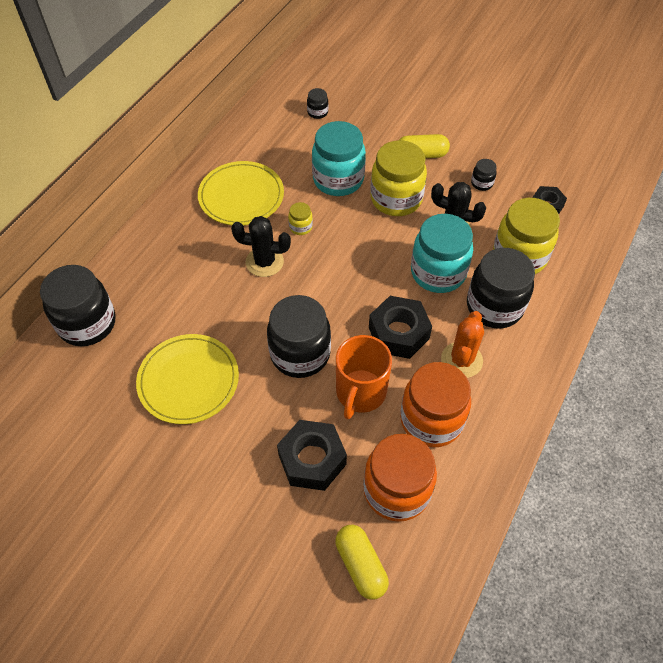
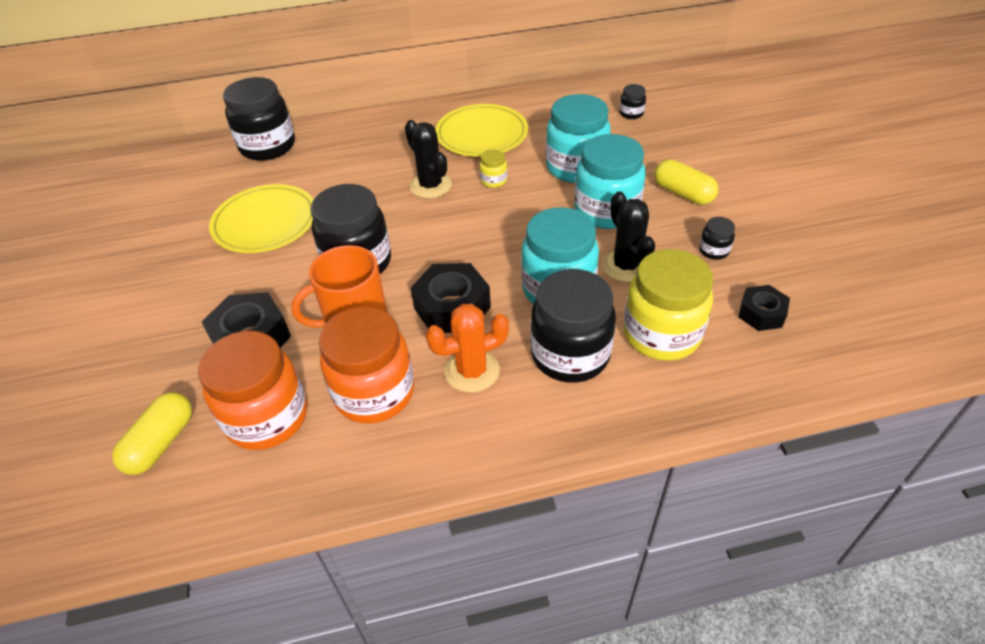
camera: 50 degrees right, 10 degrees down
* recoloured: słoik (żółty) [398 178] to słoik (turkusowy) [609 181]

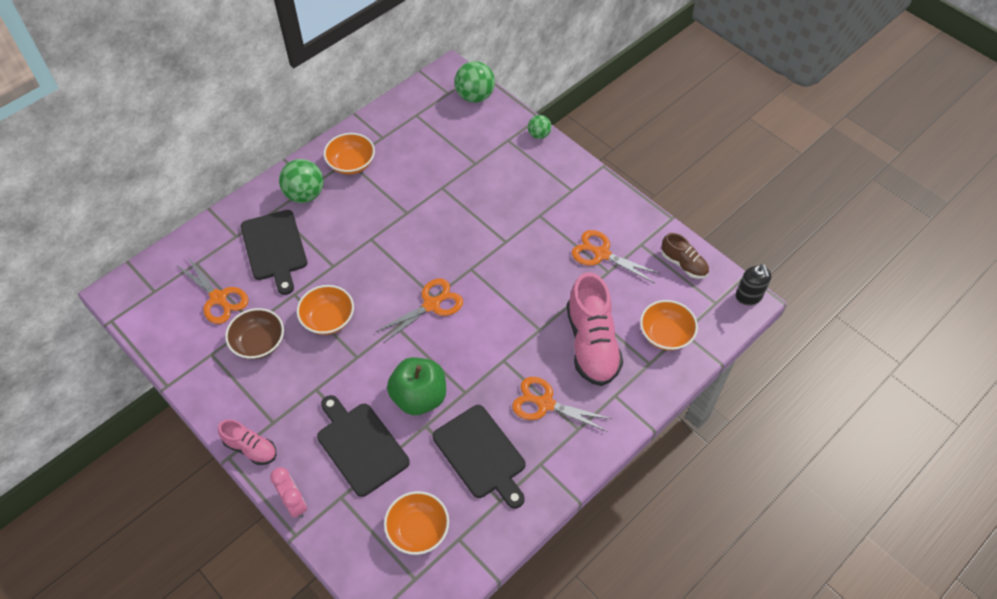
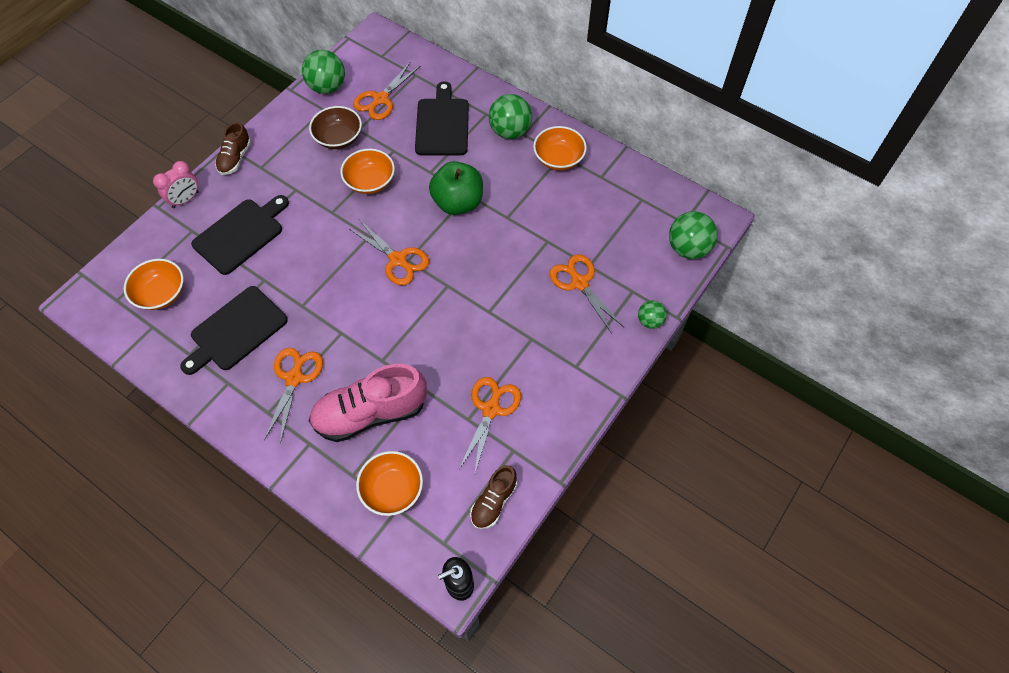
camera: 80 degrees right, 5 degrees up
* recoloured: but (różowy) [247 442] to but (brązowy) [233 148]
* turned: deska do krojenia (czarny) [274 252] = [442 118] 120 degrees clockwise
* moved: jabłko (zielony) [416 386] to [456 188]
* added: piłka (zielony) [323 72]
* added: nożyczki (pomarańczowy) [587 294]

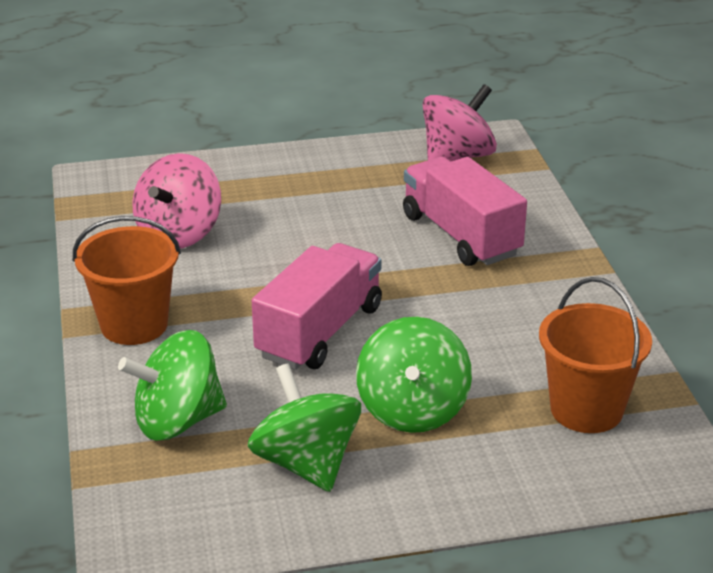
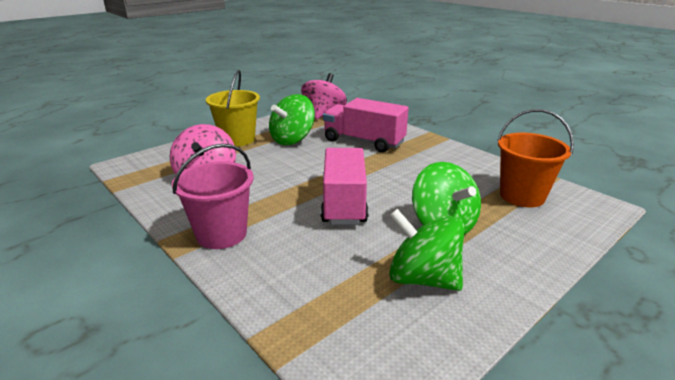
camera: 30 degrees left, 5 degrees down
* recoloured: wiadro (pomarańczowy) [127 280] to wiadro (różowy) [212 196]
* moved: bączek (zielony) [172 385] to [292 119]
* added: wiadro (żółty) [233 108]

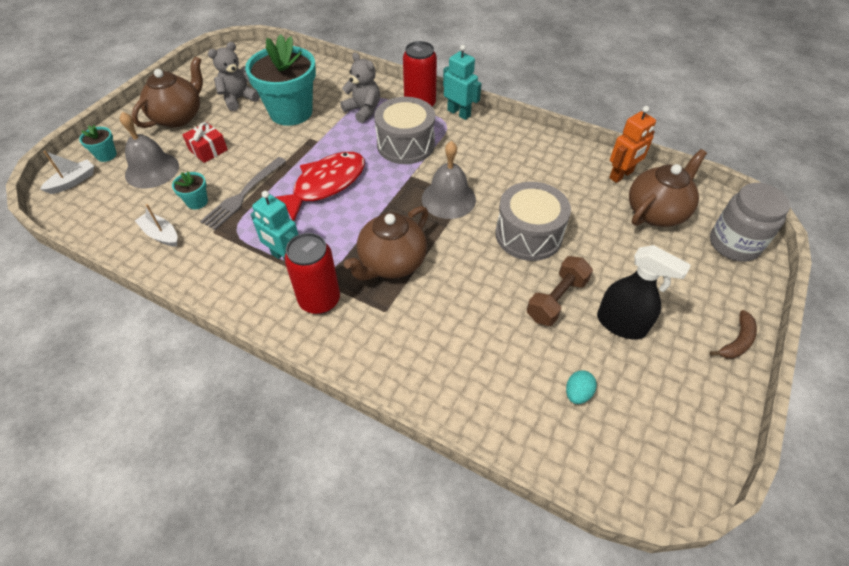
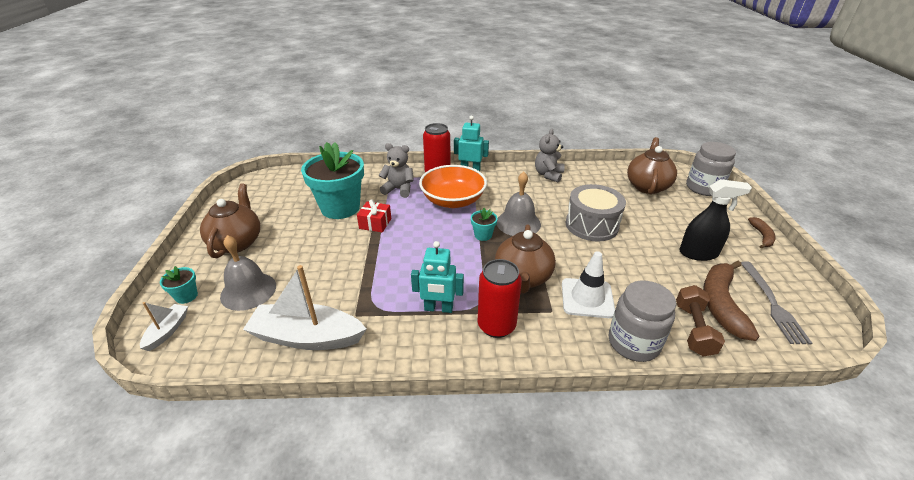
camera: 30 degrees left, 15 degrees down
* resized: łódka (biały) [156 225] = [304 307] x2.02
* moved: doniczka (turkusowy) [190 190] to [484 224]
* moved: prezent (czerwony) [205 142] to [374 216]
* moved: widelec (szary) [243 193] to [776 303]
* moved: miś (szary) [234 76] to [550 156]
* removed: ryba (czerwony) [320 186]
* replaced: bęben (szary) [404 130] to miska (pomarańczowy) [453 186]
* moved: hantel (brązowy) [560 291] to [700 321]
* replaced: jajko (turkusowy) [581 387] to banan (brązowy) [731 301]
* removed: robot (pomarańczowy) [632 144]
* added: pachołek (biały) [588 284]
* added: słoik (szary) [642 321]

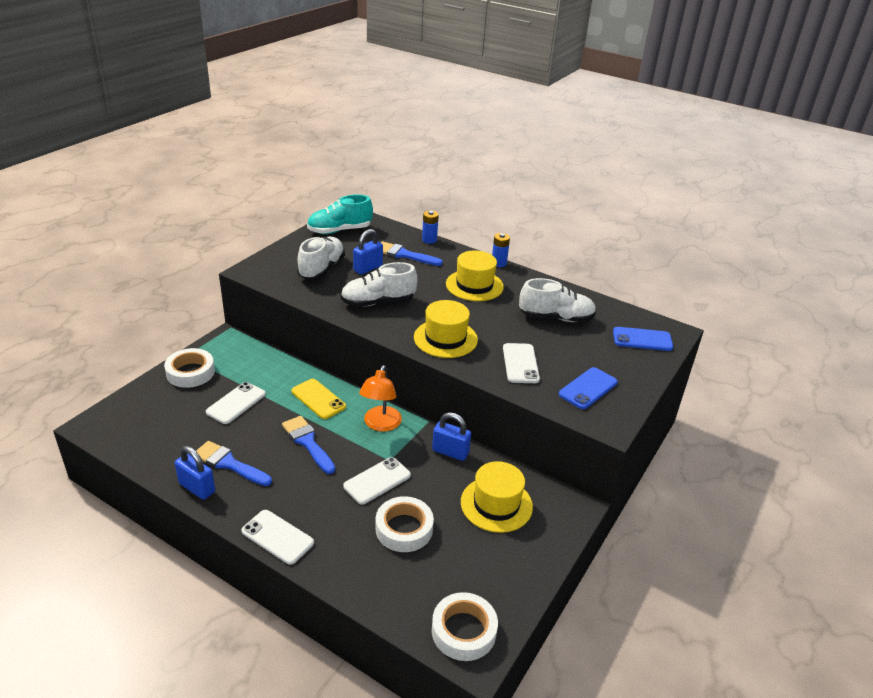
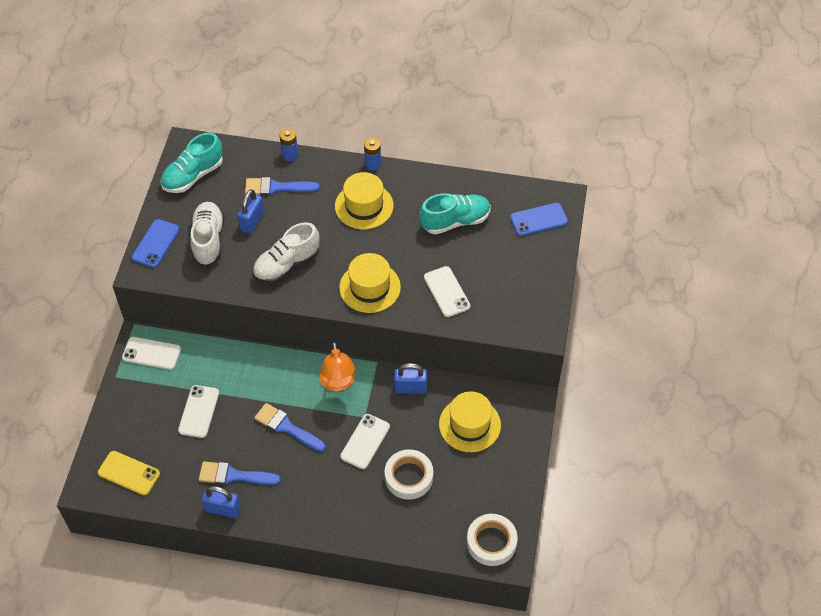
camera: 20 degrees left, 20 degrees up
* removed: taśma klejąca (biały) [189 368]
* moved: telefon (biały) [278 537] to [151 353]
* moved: telefon (żółty) [318 399] to [129 473]
* recoloured: but (biały) [557 300] to but (turkusowy) [454 214]
* moved: telefon (niebieski) [588 388] to [156 243]

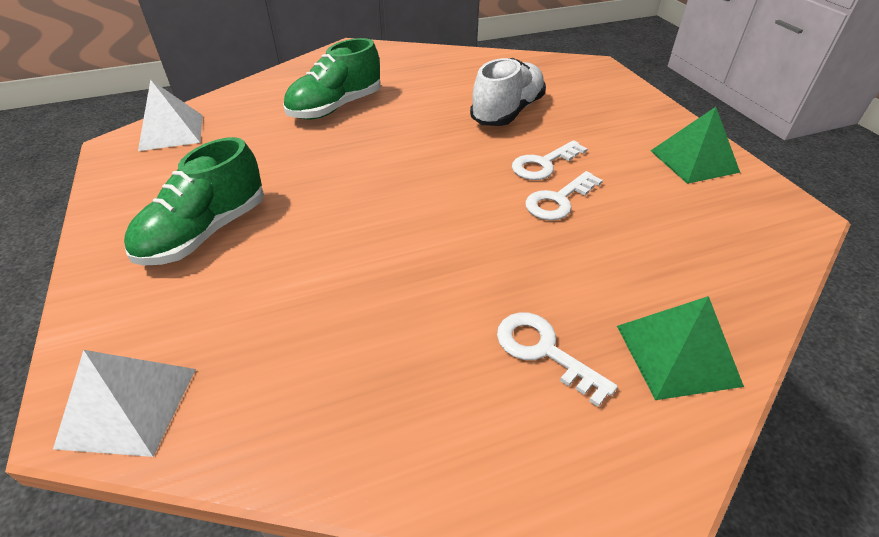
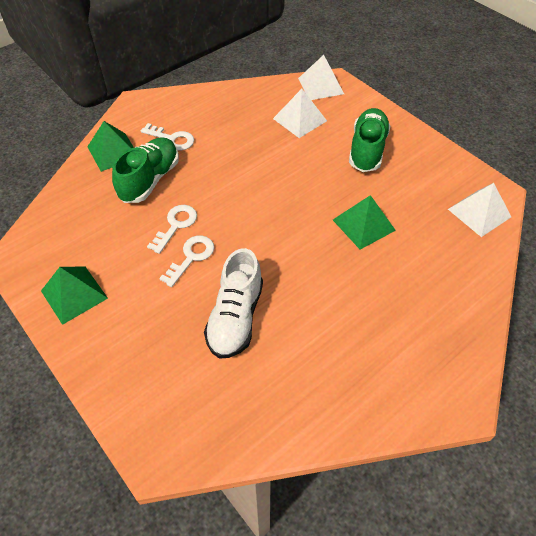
camera: 160 degrees right, 10 degrees up
* moved: but (zielony) [332 79] to [145 170]
* added: piramida (biały) [300 113]
* added: piramida (zielony) [364 222]

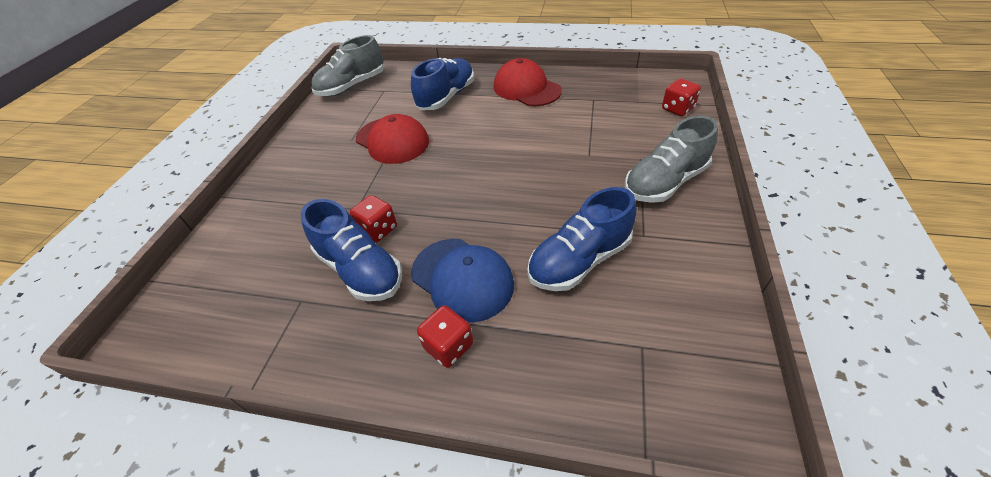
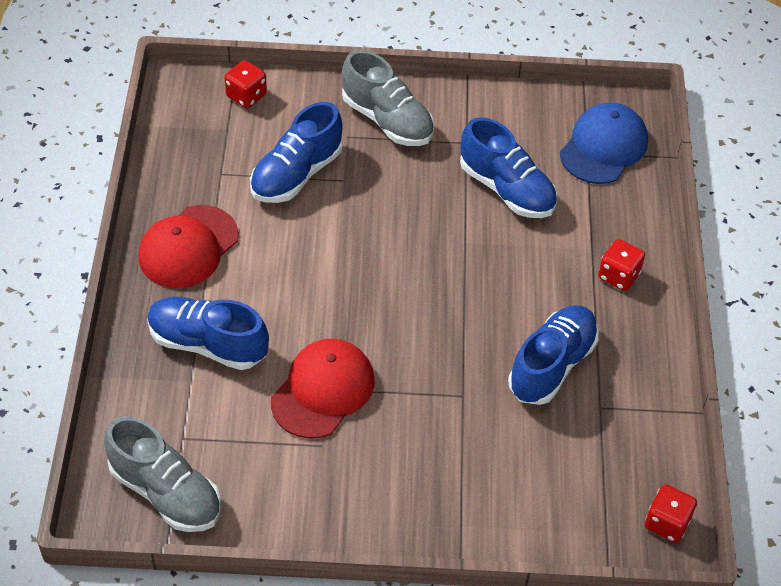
camera: 105 degrees left, 5 degrees up
* moved: kostka do gry (czerwony) [373 219] to [671 513]
* moved: czapka (niebieski) [462 281] to [604 143]
* added: but (niebieski) [296 152]

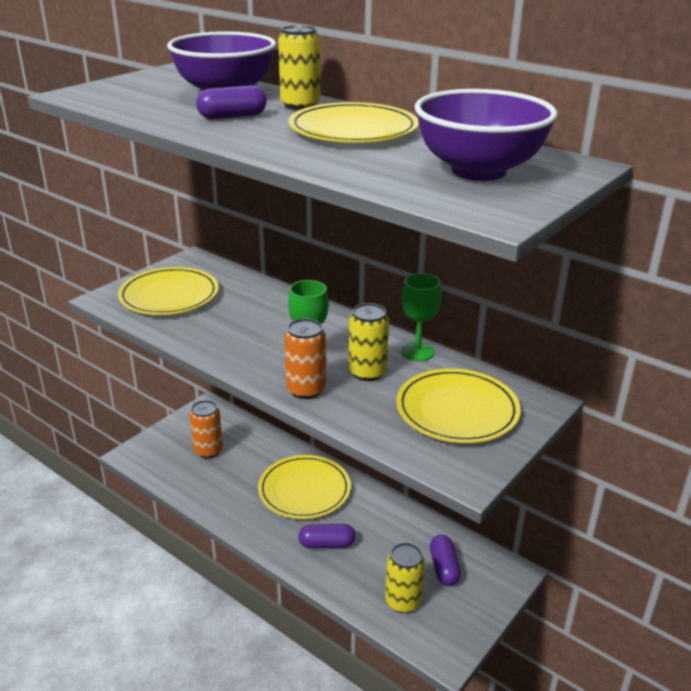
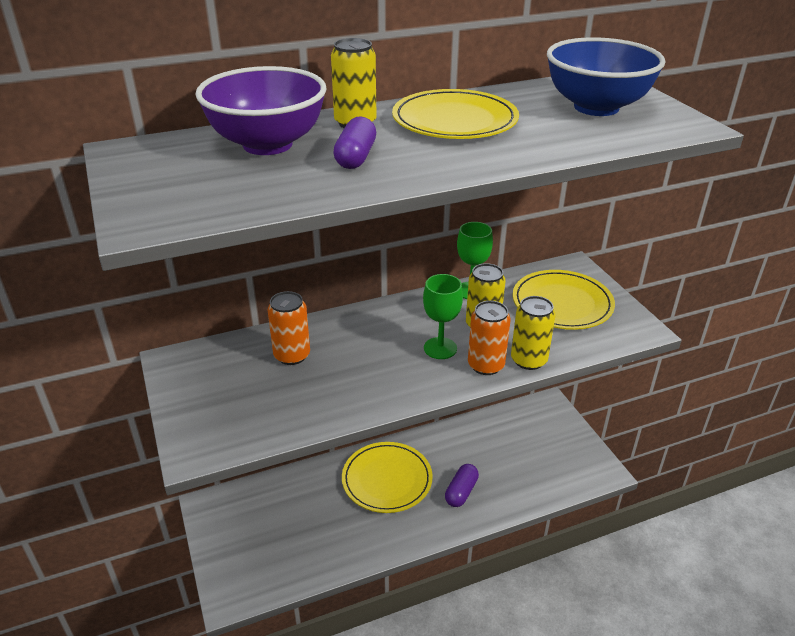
camera: 60 degrees left, 5 degrees up
* removed: talerz (żółty) [168 291]
* moved: puszka (pomarańczowy) [206 429] to [289 328]
* moved: puszka (żółty) [405 578] to [533 333]
* recoloured: miska (fioletowy) [486 135] to miska (niebieski) [606 76]
* removed: kapsułka (fioletowy) [445 560]

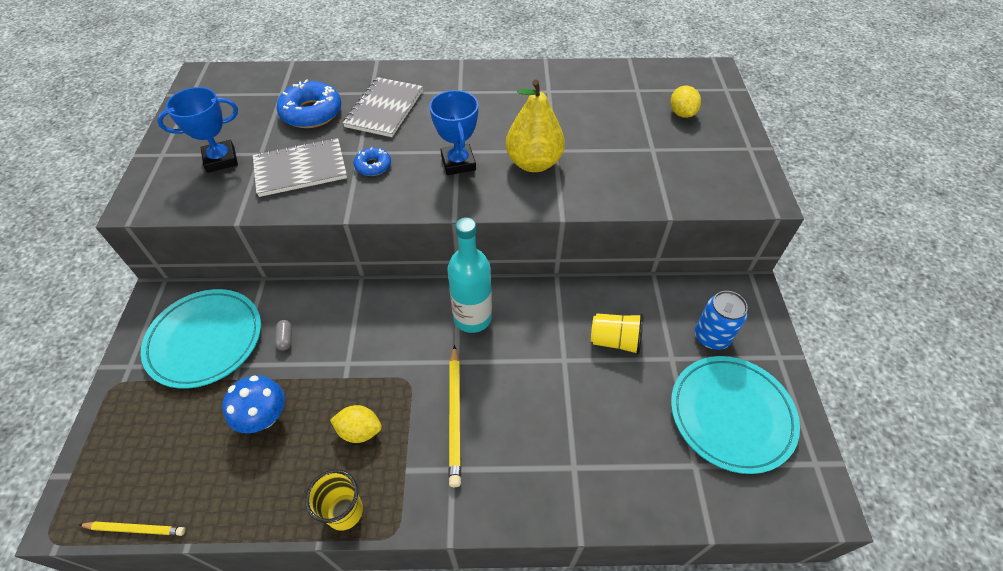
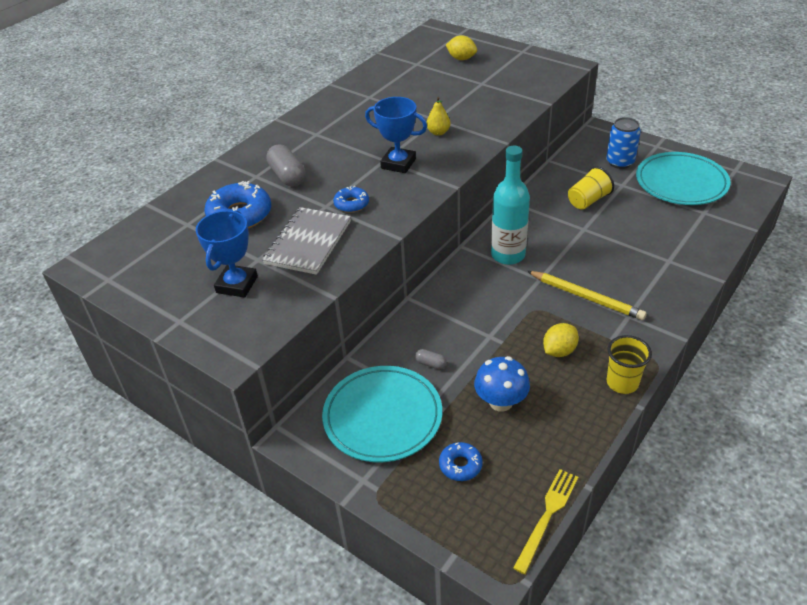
camera: 50 degrees left, 10 degrees down
* replaced: ołówek (żółty) [132 528] to widelec (żółty) [545 521]
* replaced: zeszyt (szary) [383 107] to kapsułka (szary) [286 165]
* resized: gruszka (żółty) [535 125] = [438 116] x0.48
* added: donut (niebieski) [461 461]

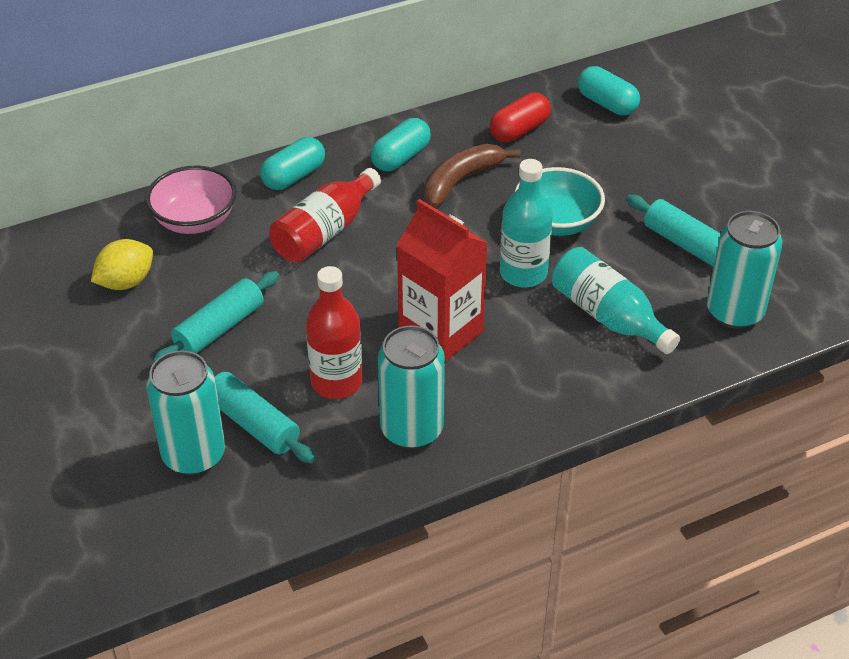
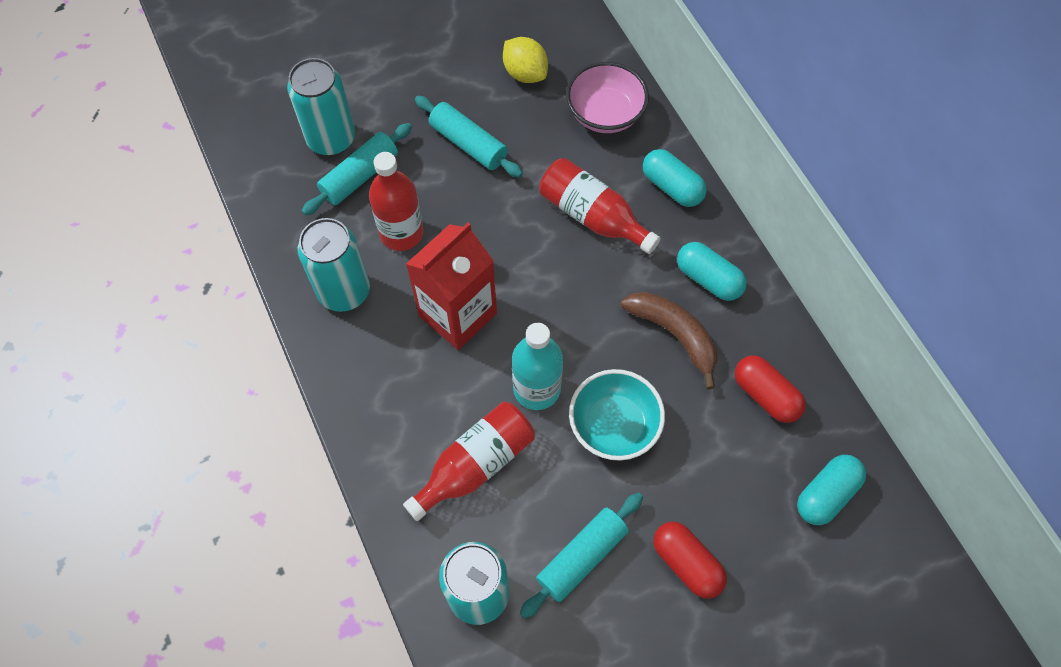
camera: 90 degrees right, 20 degrees up
* recoloured: butelka (turkusowy) [616 300] to butelka (czerwony) [469 461]
* added: kapsułka (czerwony) [690 560]

